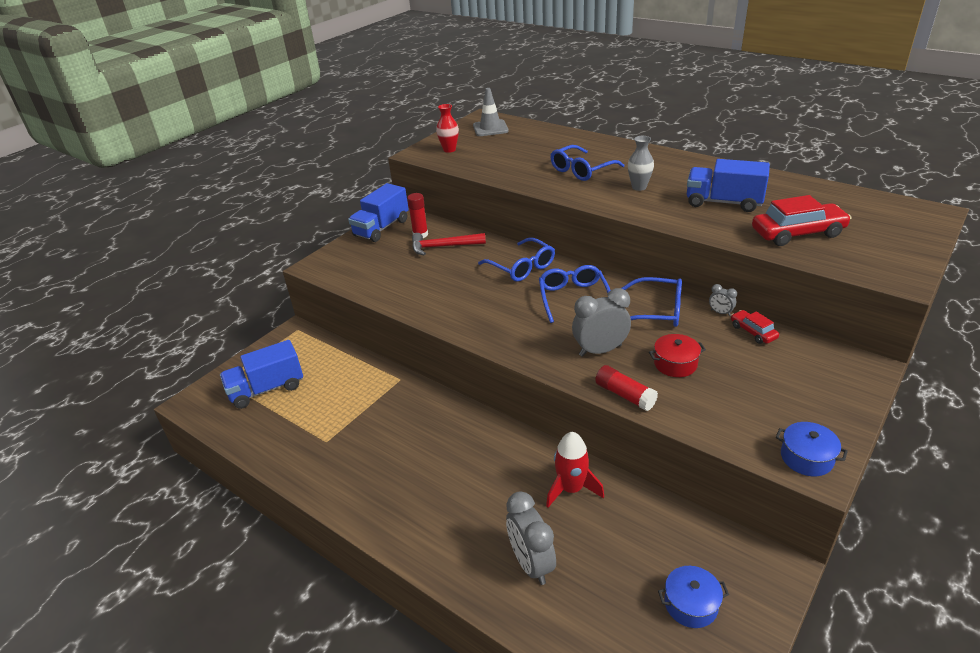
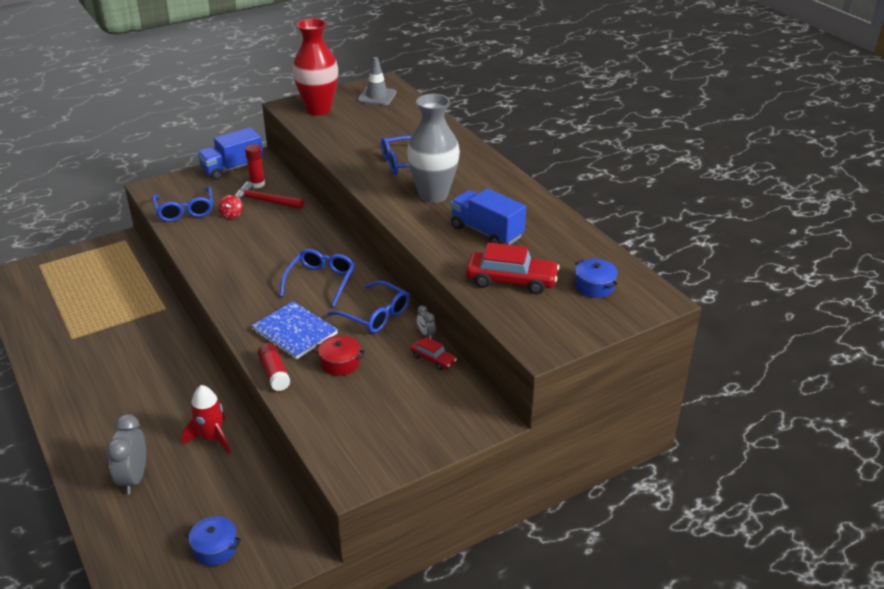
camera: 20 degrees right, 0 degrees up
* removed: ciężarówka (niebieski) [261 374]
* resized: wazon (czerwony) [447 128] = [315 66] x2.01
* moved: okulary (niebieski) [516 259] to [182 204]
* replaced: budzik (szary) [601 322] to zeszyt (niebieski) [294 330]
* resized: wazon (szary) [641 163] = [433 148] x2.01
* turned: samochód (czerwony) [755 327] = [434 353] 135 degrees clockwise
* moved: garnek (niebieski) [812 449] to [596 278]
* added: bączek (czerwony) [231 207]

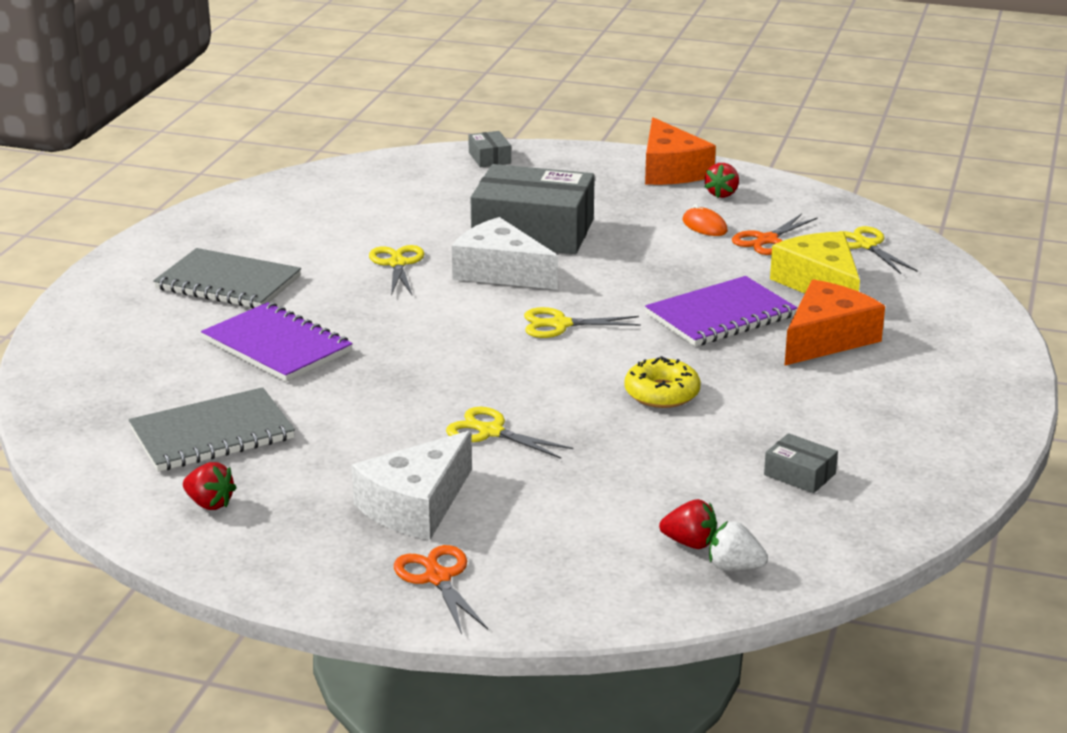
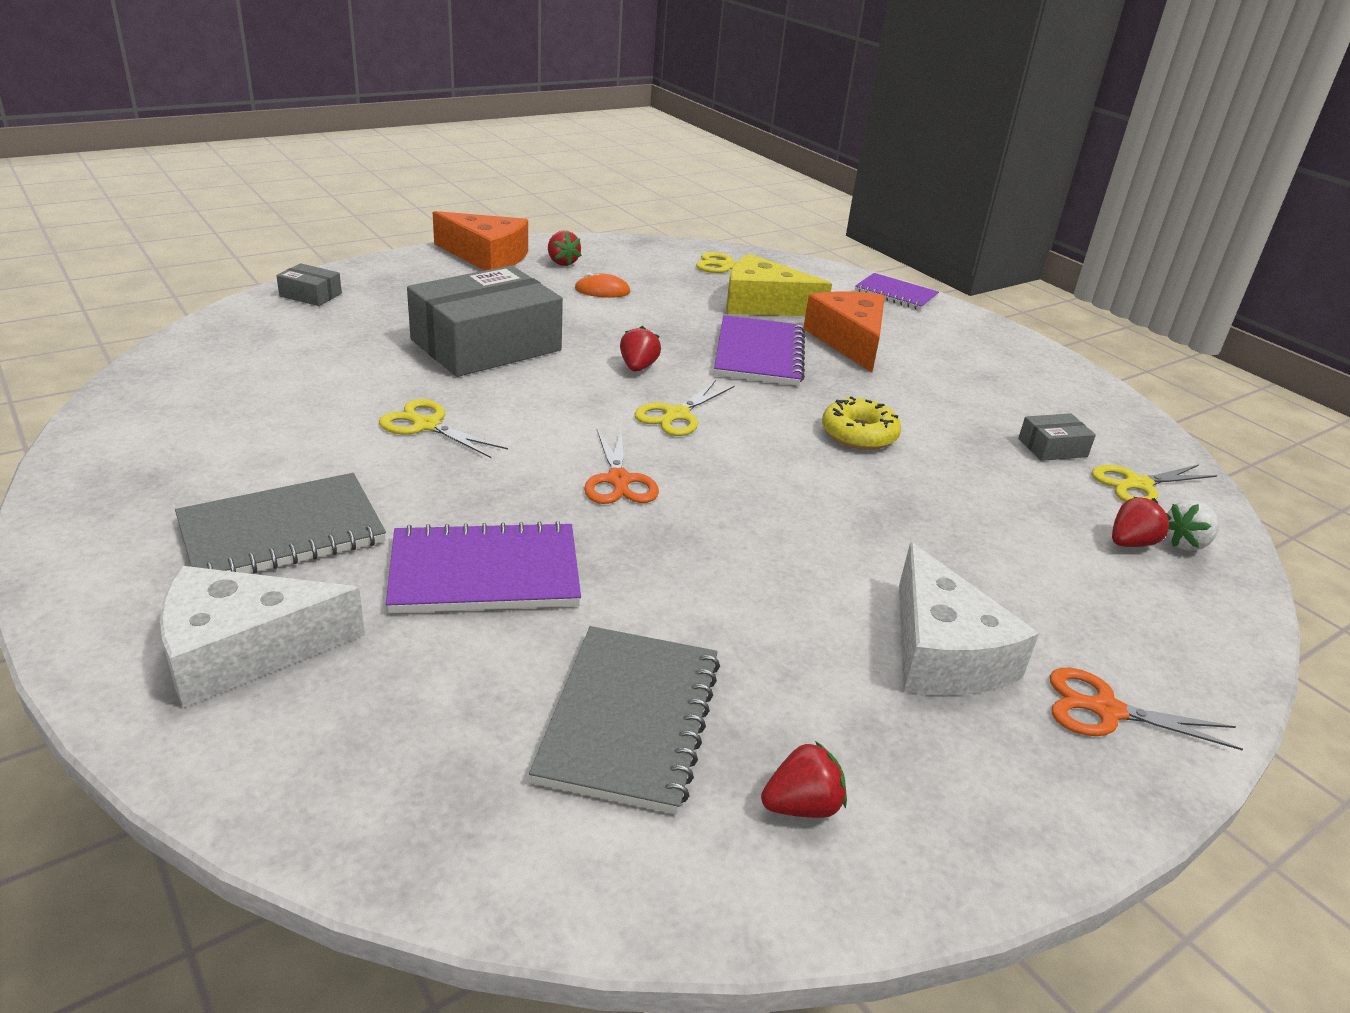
camera: 55 degrees left, 5 degrees up
* moved: nożyczki (żółty) [509 433] to [1155 483]
* moved: ser (biały) [505 253] to [262 637]
* moved: nożyczki (pomarańczowy) [775 234] to [621 466]
* added: truskawka (czerwony) [640 349]
* added: zeszyt (fioletowy) [897 291]

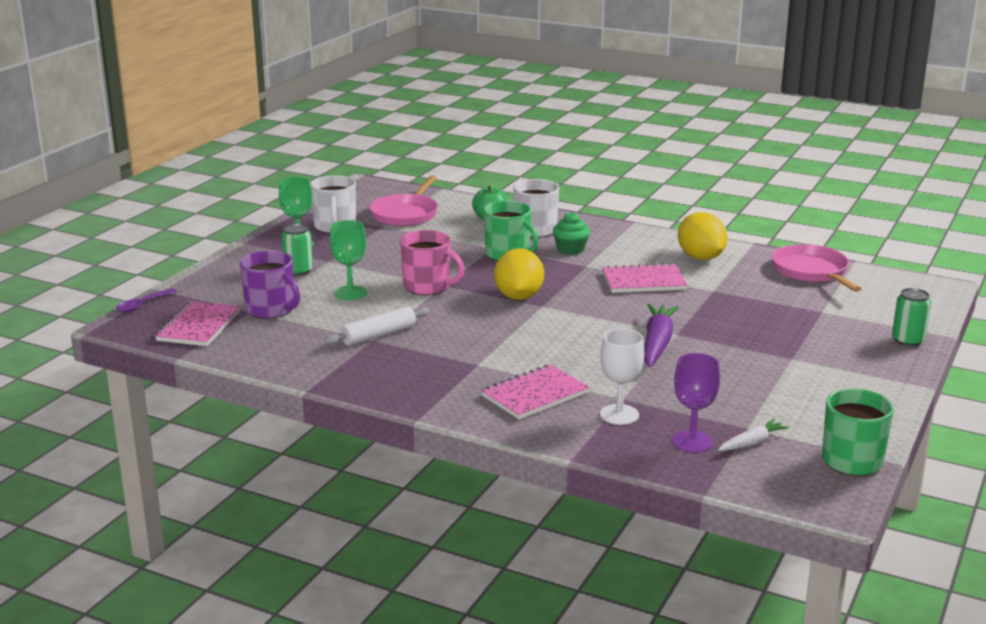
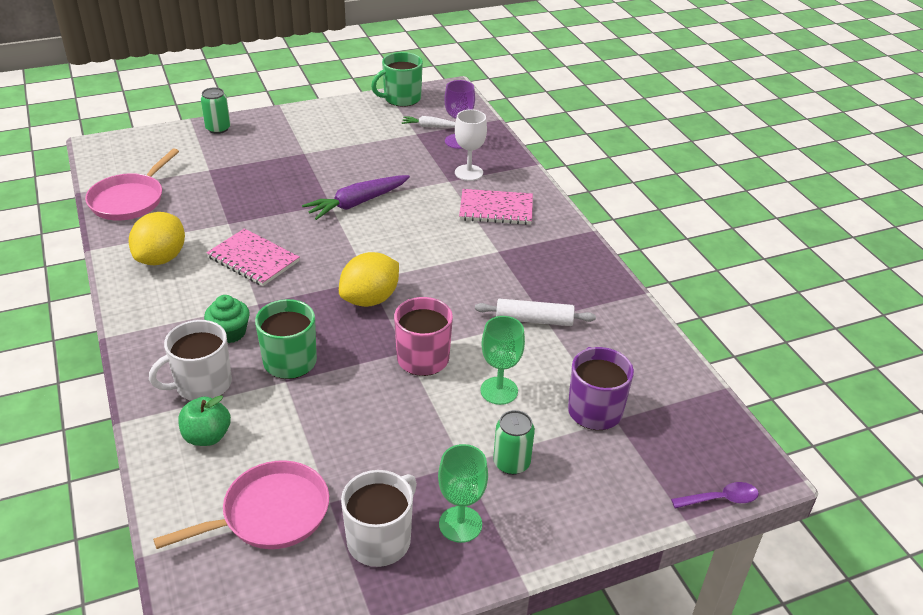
camera: 140 degrees left, 15 degrees up
* removed: zeszyt (różowy) [197 323]

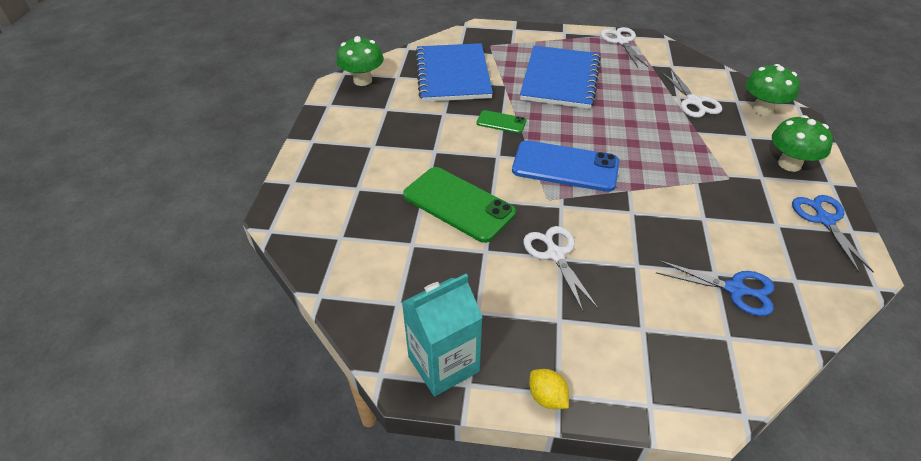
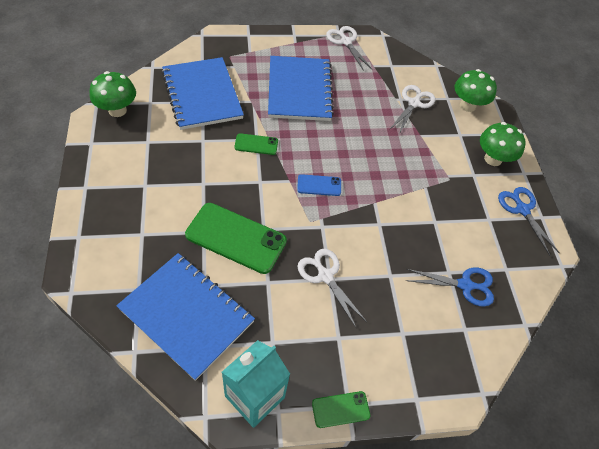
camera: 20 degrees left, 10 degrees up
* resized: telefon (niebieski) [565 166] = [319 185] x0.50
* replaced: cytryna (żółty) [549 389] to telefon (zielony) [341 409]
* turned: nożyczki (biały) [691 93] = [412 109] 120 degrees counterclockwise
* added: zeszyt (niebieski) [185 317]

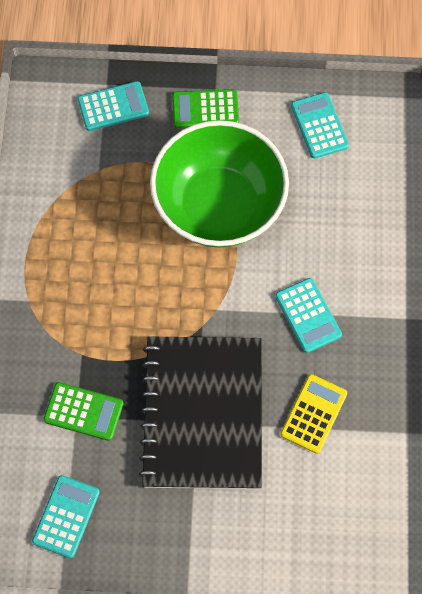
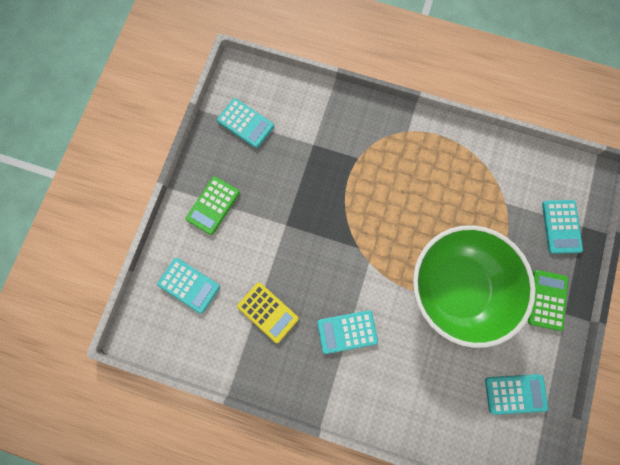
camera: 105 degrees right, 10 degrees up
* moved: kalkulator (zielony) [83 411] to [213 206]
* removed: zeszyt (czarny) [200 412]
* added: kalkulator (turkusowy) [188 285]

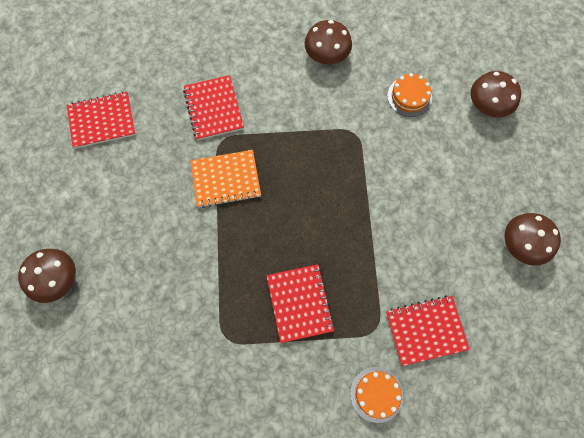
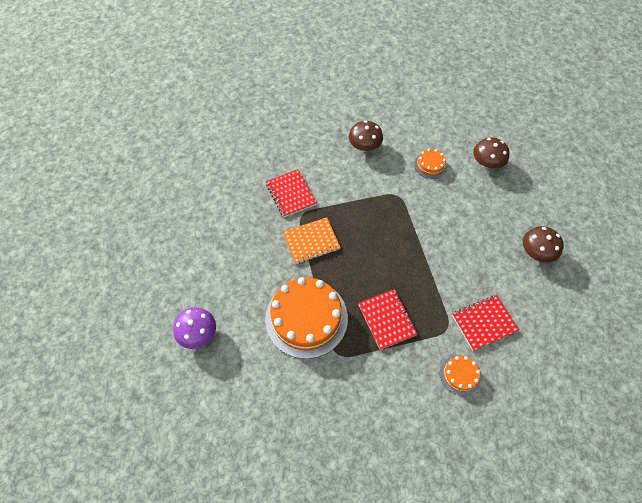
camera: 10 degrees left, 10 degrees down
* recoloured: grzyb (brązowy) [47 276] to grzyb (fioletowy) [194 328]
* removed: zeszyt (czerwony) [101 120]
* added: tort (pomarańczowy) [306 318]

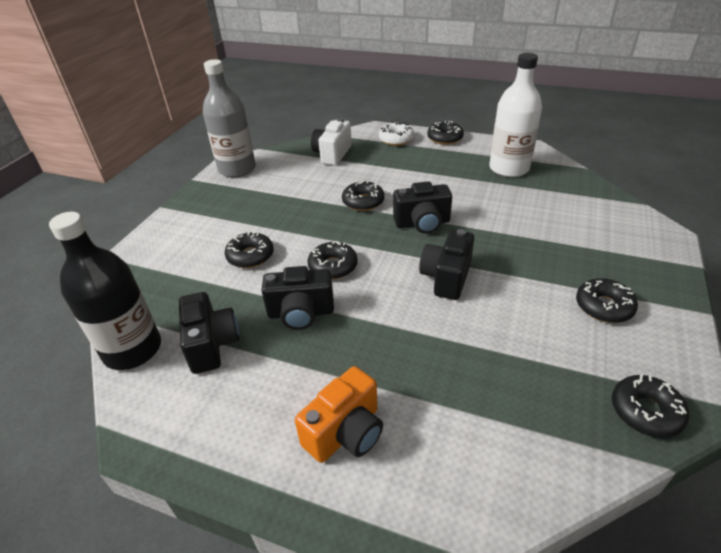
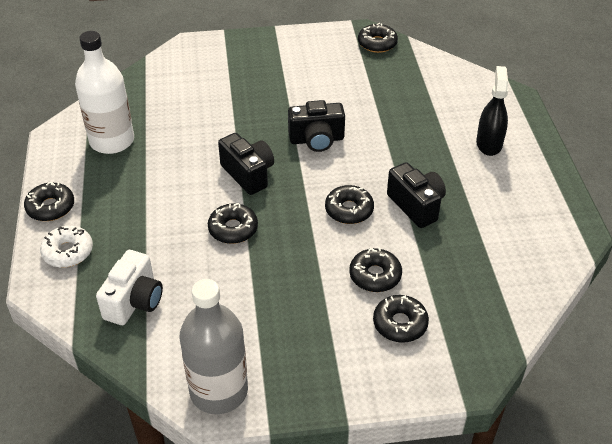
camera: 120 degrees left, 5 degrees up
* removed: butelka (czarny) [105 291]
* removed: aparat fotograficzny (czarny) [209 333]
* replaced: aparat fotograficzny (pomarańczowy) [339 414] to spryskiwacz (czarny) [492 111]
* turned: aparat fotograficzny (biały) [331 142] = [129 287] 60 degrees counterclockwise
* moved: donut (czarny) [607 300] to [401 319]

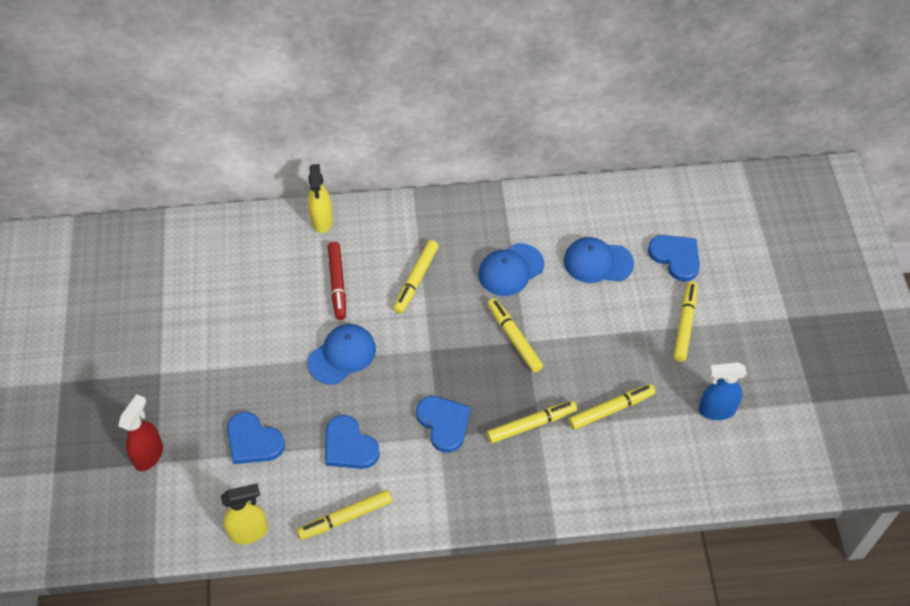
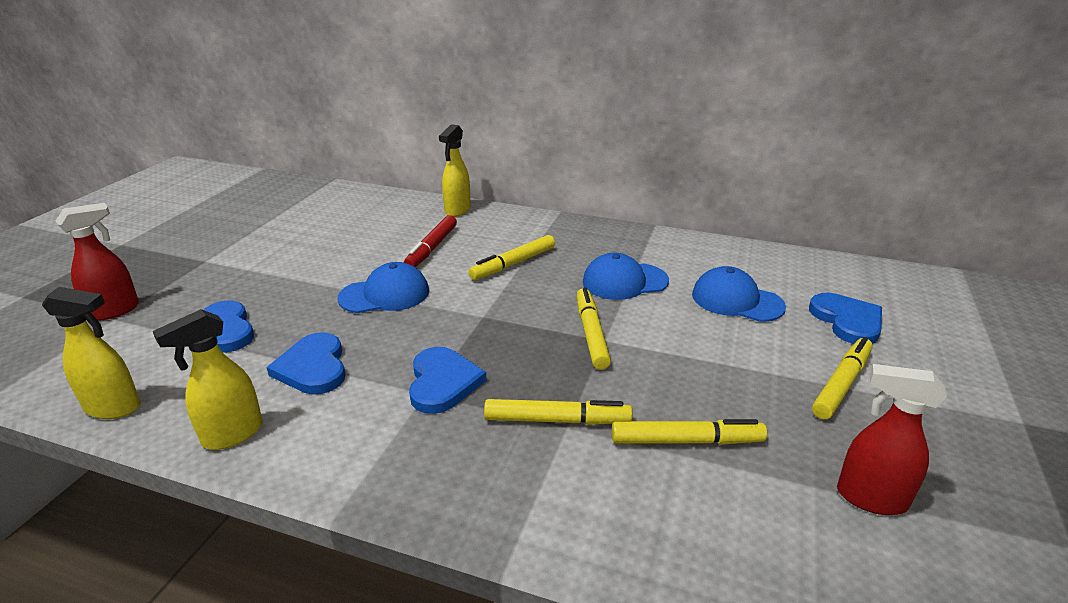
camera: 25 degrees right, 25 degrees down
* replaced: flamaster (żółty) [345 515] to spryskiwacz (żółty) [208 379]
* recoloured: spryskiwacz (niebieski) [723 391] to spryskiwacz (czerwony) [892 439]

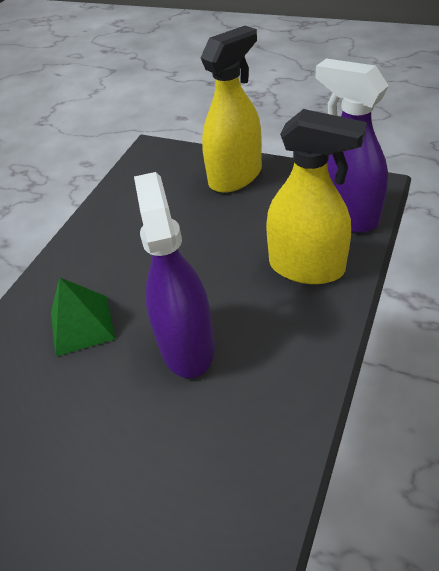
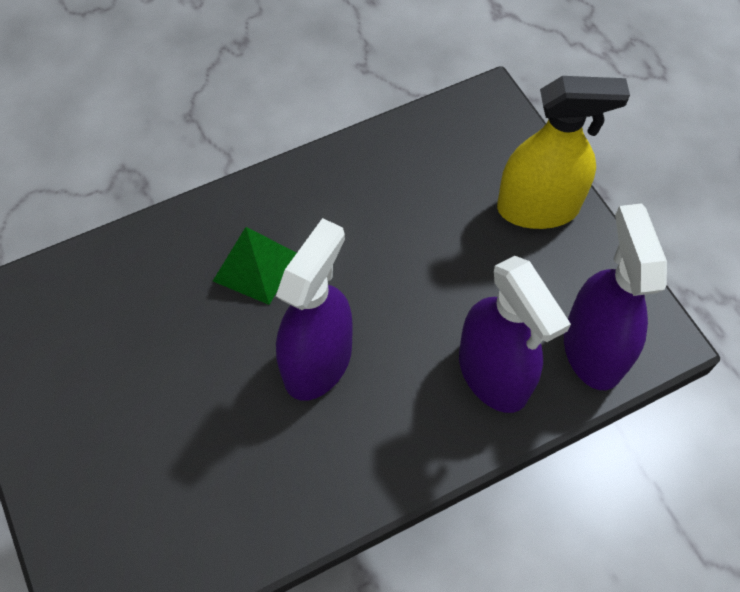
camera: 35 degrees right, 15 degrees up
* recoloured: spryskiwacz (żółty) [316 196] to spryskiwacz (fioletowy) [515 334]

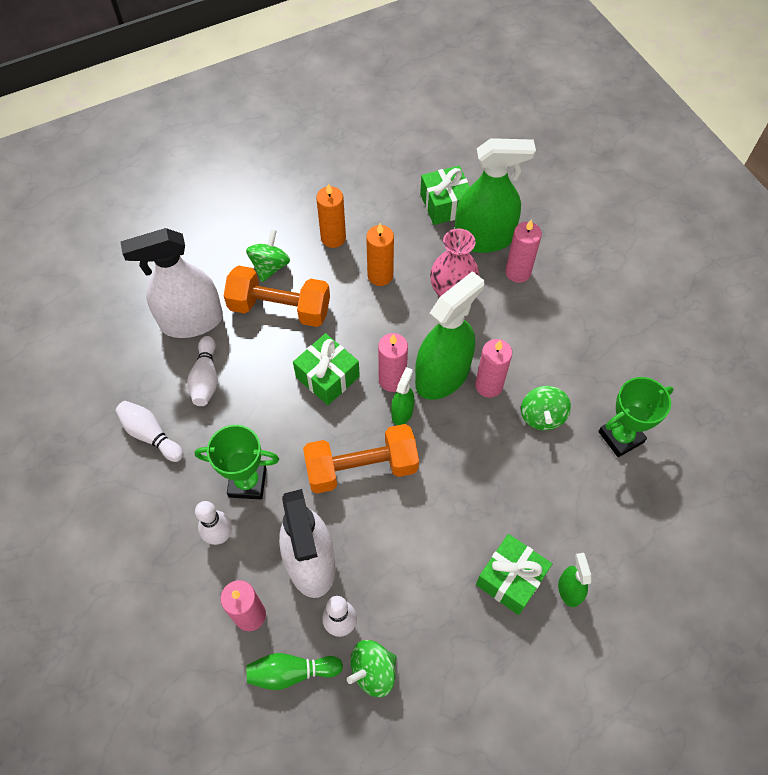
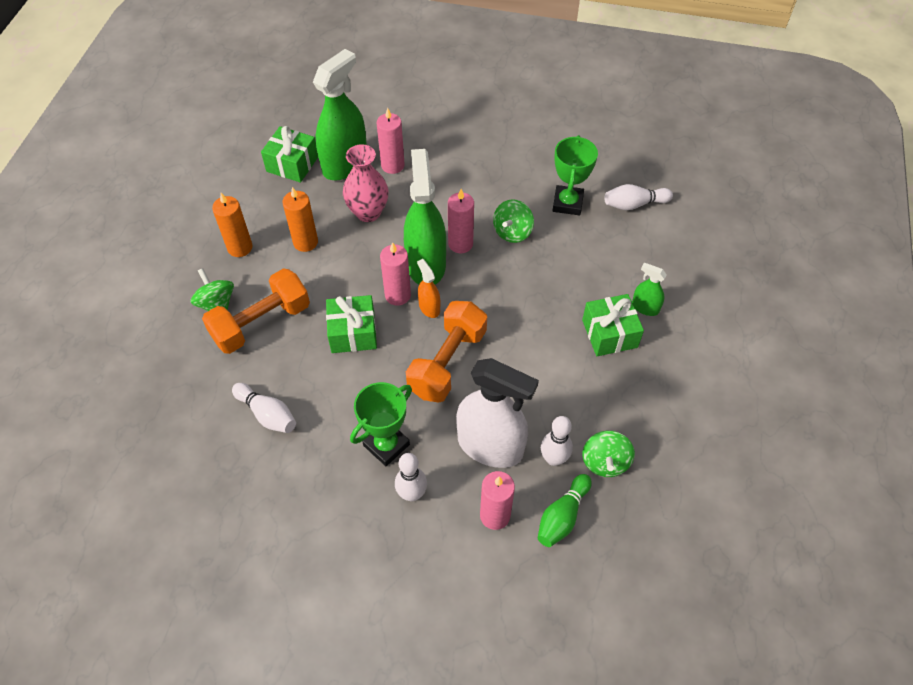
camera: 50 degrees left, 5 degrees down
* moved: kręgiel (biały) [149 431] to [639 197]
* removed: spryskiwacz (biały) [171 283]
* recoloured: spryskiwacz (zielony) [402 396] to spryskiwacz (pomarańczowy) [428 288]
* turned: bączek (zielony) [546 408] = [513 221] 75 degrees clockwise

